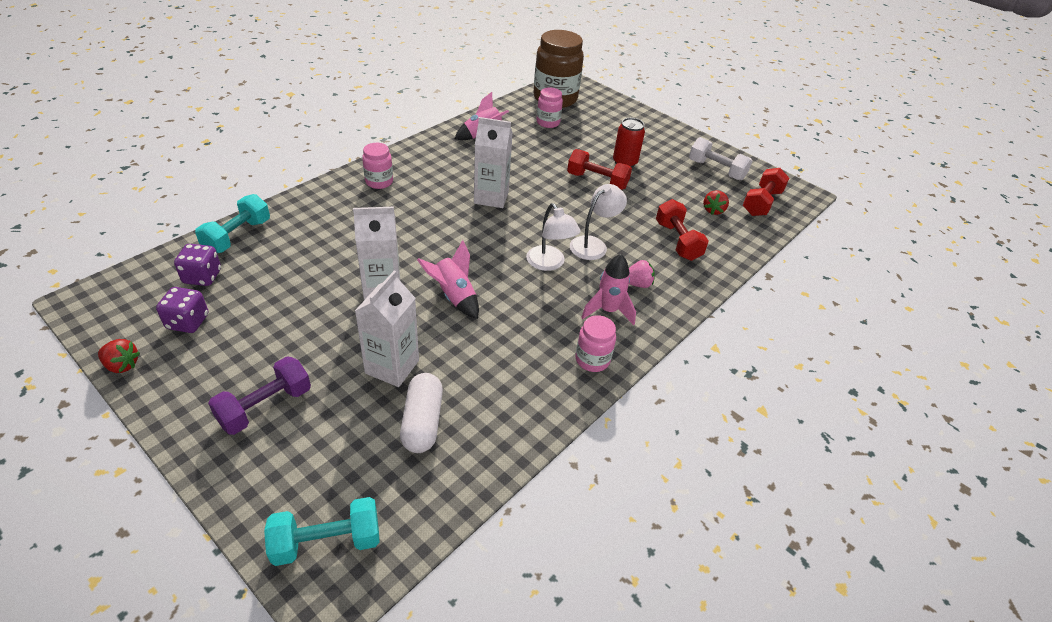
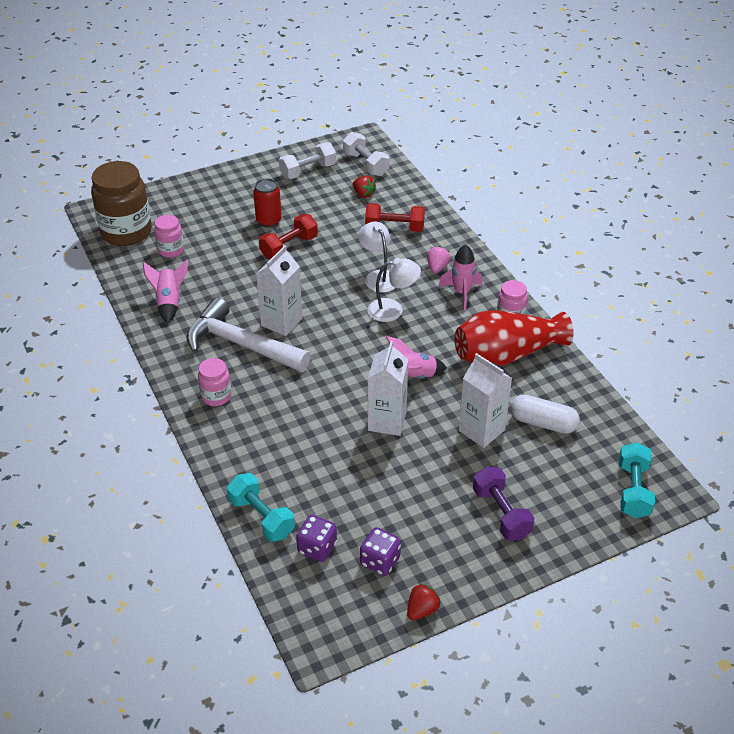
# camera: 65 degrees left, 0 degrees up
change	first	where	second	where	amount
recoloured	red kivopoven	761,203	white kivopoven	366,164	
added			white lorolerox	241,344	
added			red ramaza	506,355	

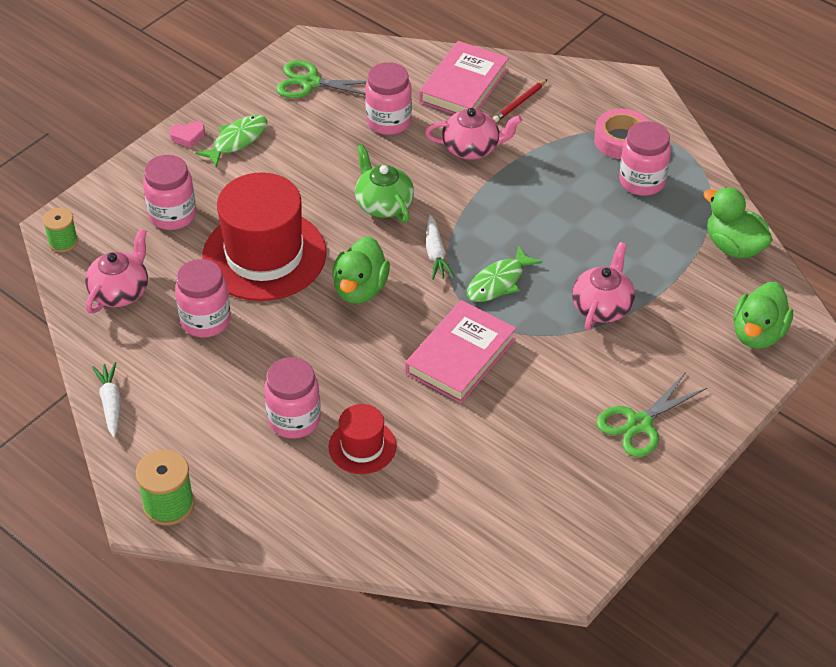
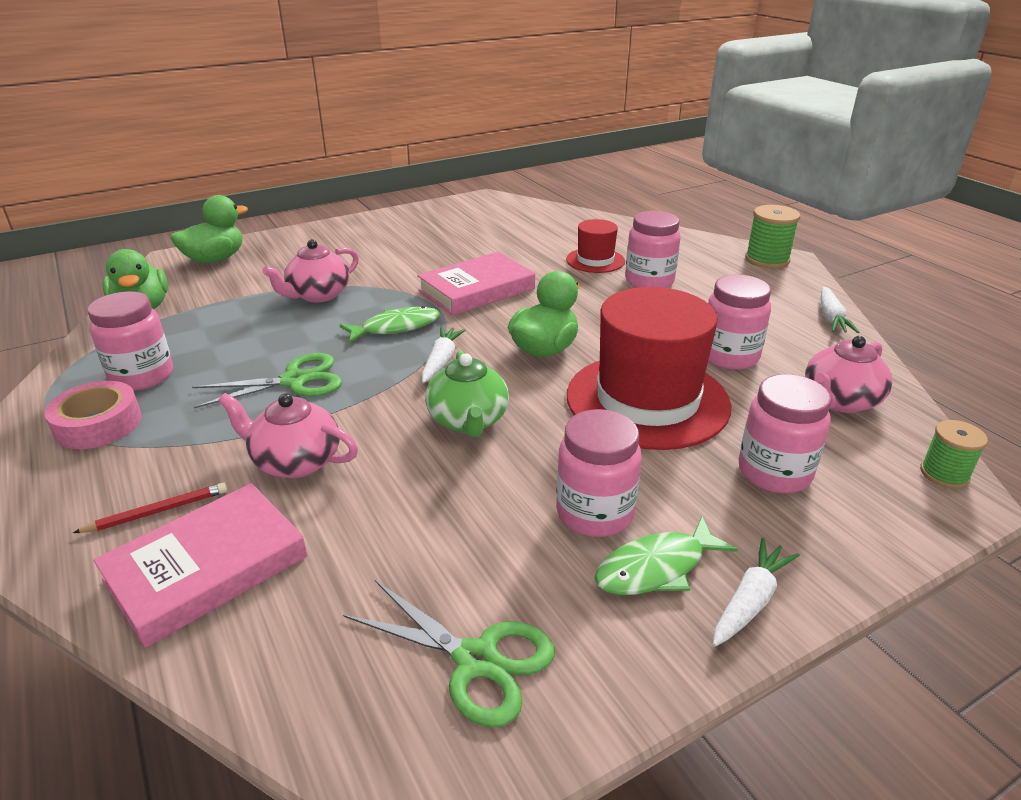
# camera: 160 degrees left, 15 degrees down
change	first	where	second	where	amount
moved	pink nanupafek	389,121		594,513	
replaced	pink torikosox	188,136	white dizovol	750,601	
moved	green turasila	639,424		295,381	

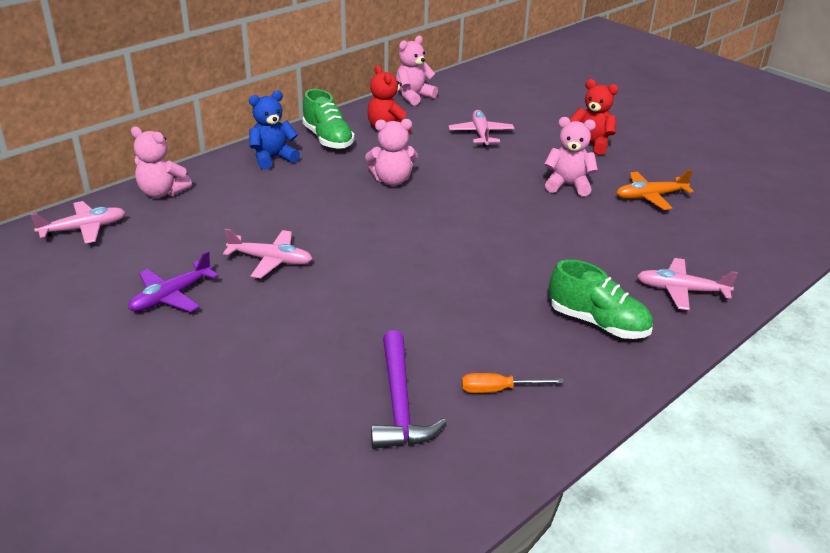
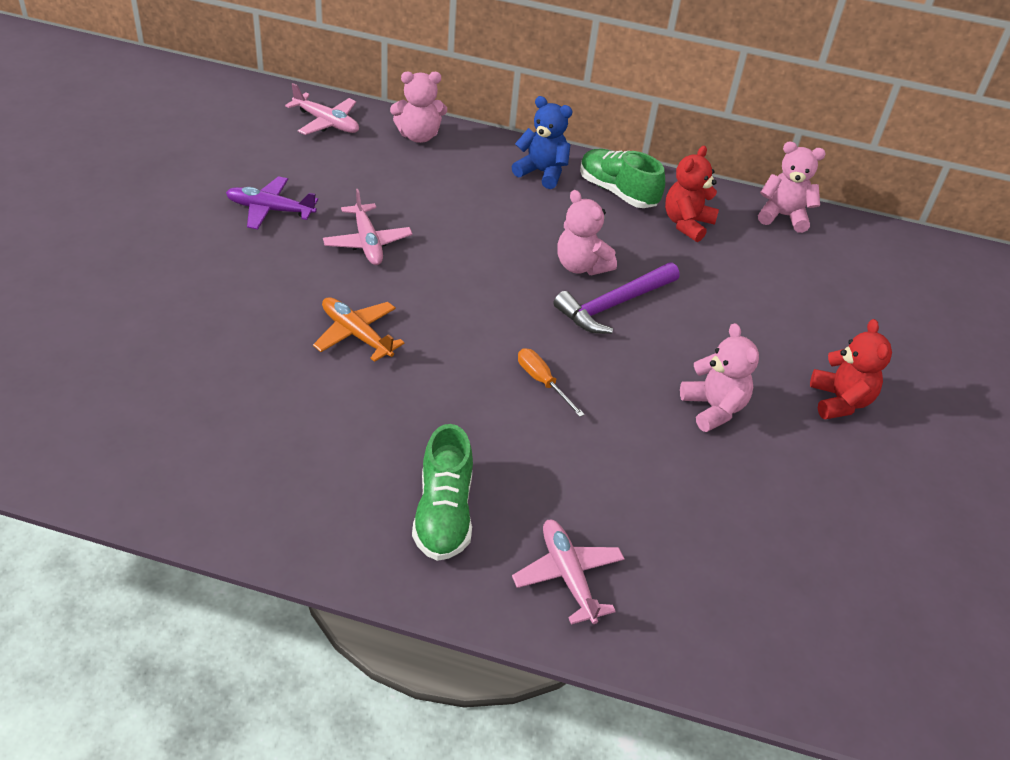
# camera: 55 degrees right, 10 degrees up
change	first	where	second	where	amount
turned	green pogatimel	328,139		617,192	105 degrees clockwise
removed	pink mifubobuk	481,134			
turned	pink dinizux	162,192		418,136	90 degrees counterclockwise
moved	orange mifubobuk	650,196		356,334	
moved	purple lorolerox	399,403		613,305	
moved	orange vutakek	498,389		542,382	

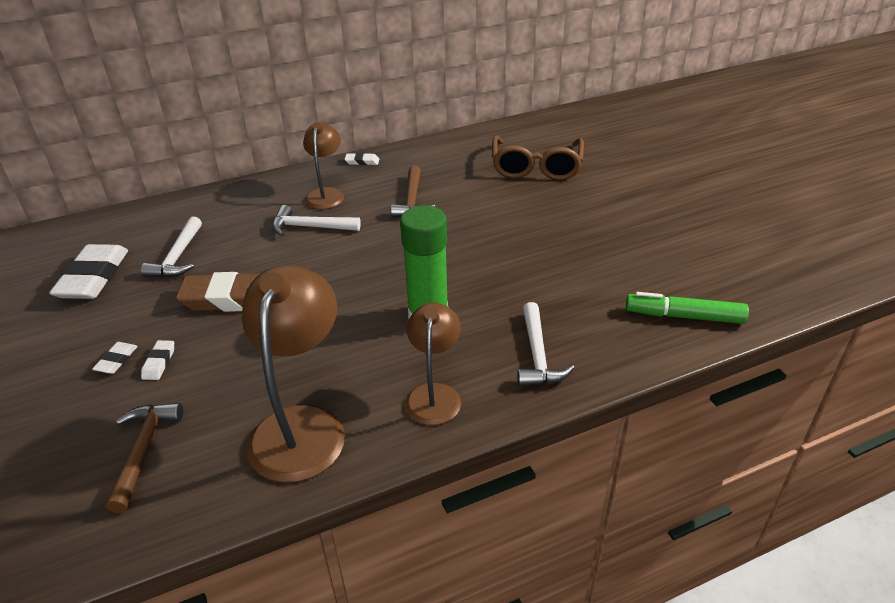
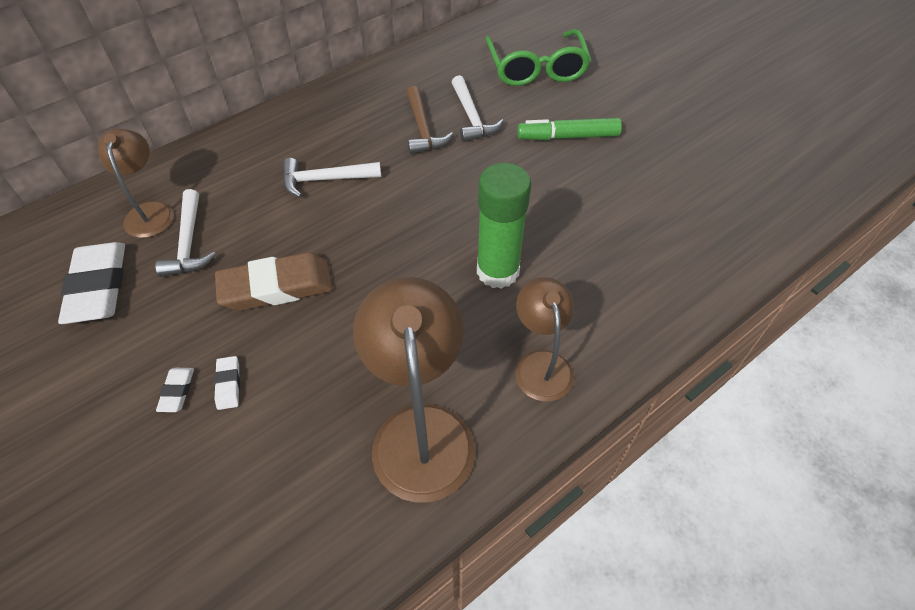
# camera: 15 degrees left, 15 degrees up
change	first	where	second	where	amount
moved	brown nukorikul	326,194		150,212	
recoloured	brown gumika	536,167	green gumika	536,69	
removed	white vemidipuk	362,162			
moved	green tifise	684,316		568,137	
moved	white lorolerox	537,355		471,117	
removed	brown lorolerox	143,451			

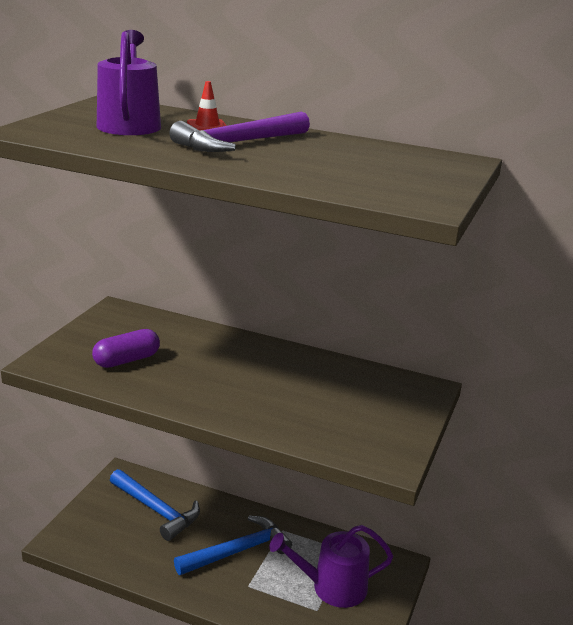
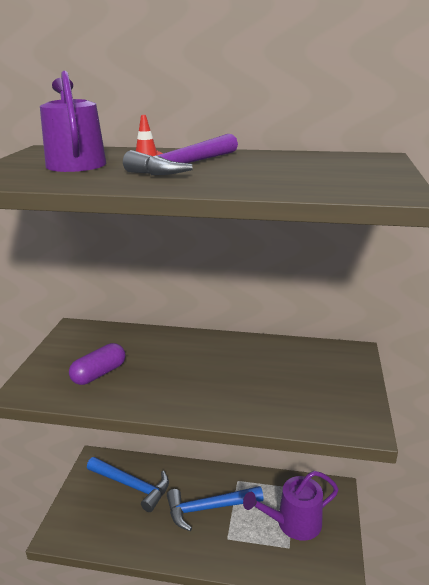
# camera: 10 degrees left, 0 degrees up
change	first	where	second	where	amount
turned	blue lorolerox	238,551		209,508	150 degrees counterclockwise

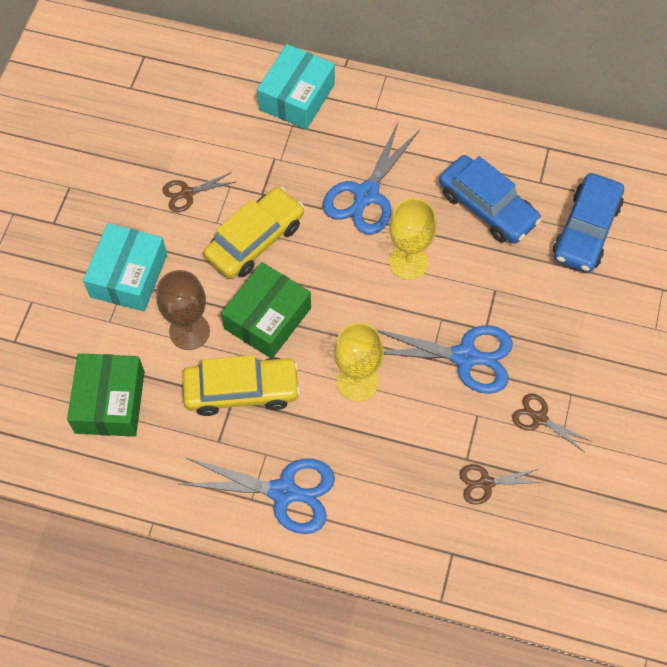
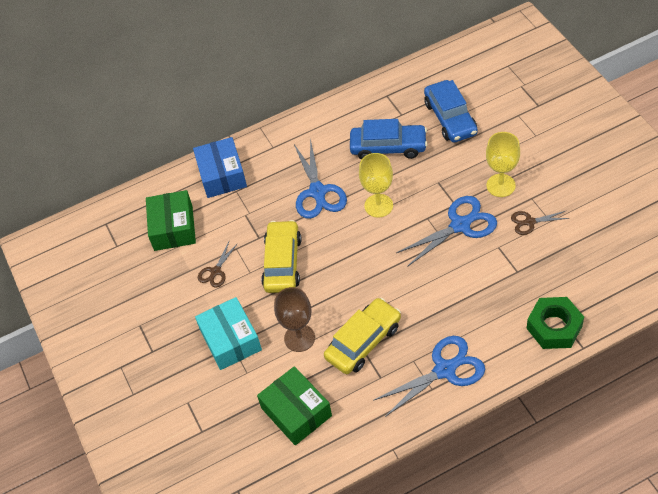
# camera: 35 degrees left, 10 degrees down
change	first	where	second	where	amount
recoloured	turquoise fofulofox	297,97	blue fofulofox	222,175	
moved	green fofulofox	267,318		173,228	
moved	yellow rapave	357,382		501,185	
removed	brown turasila	486,483			
added			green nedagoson	554,327	

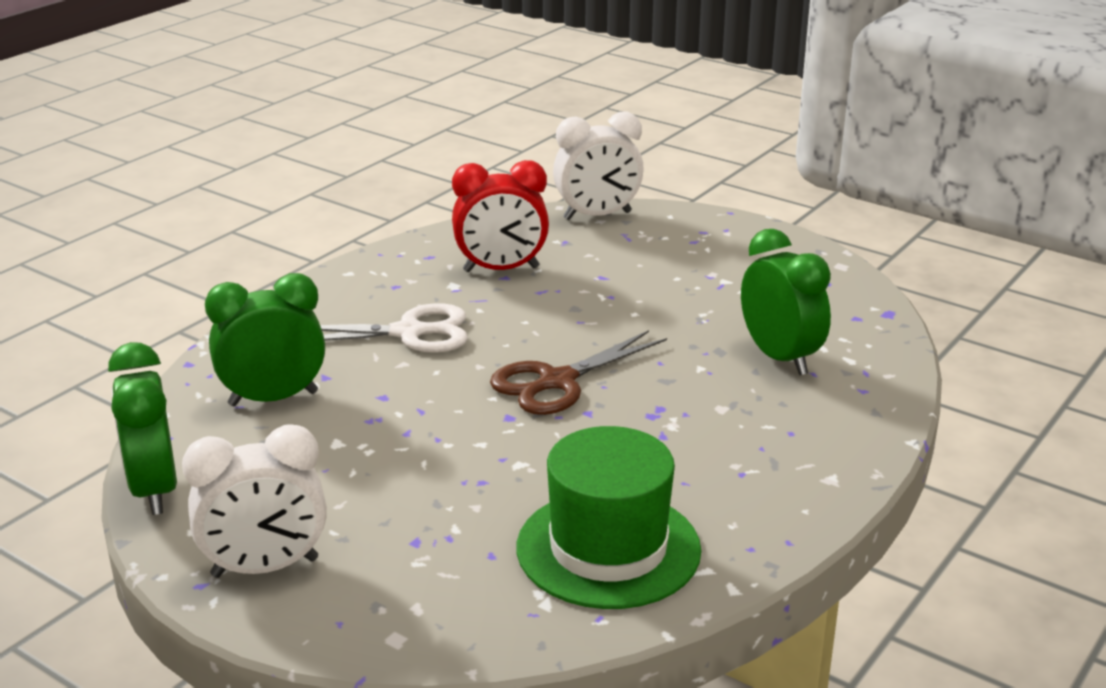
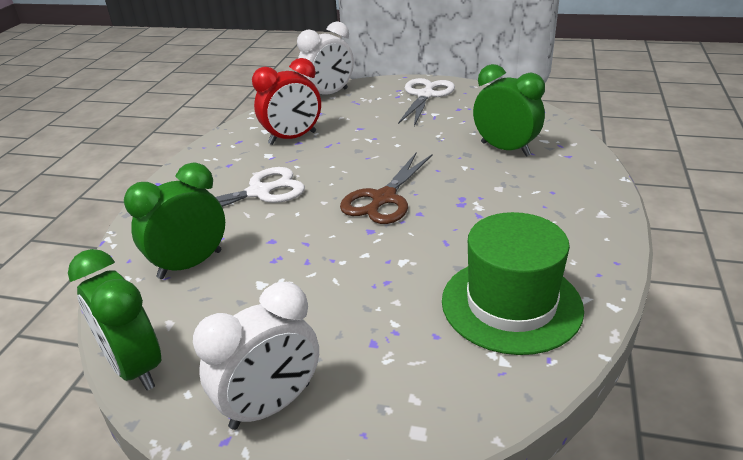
# camera: 20 degrees left, 5 degrees up
change	first	where	second	where	amount
added			white turasila	425,95	

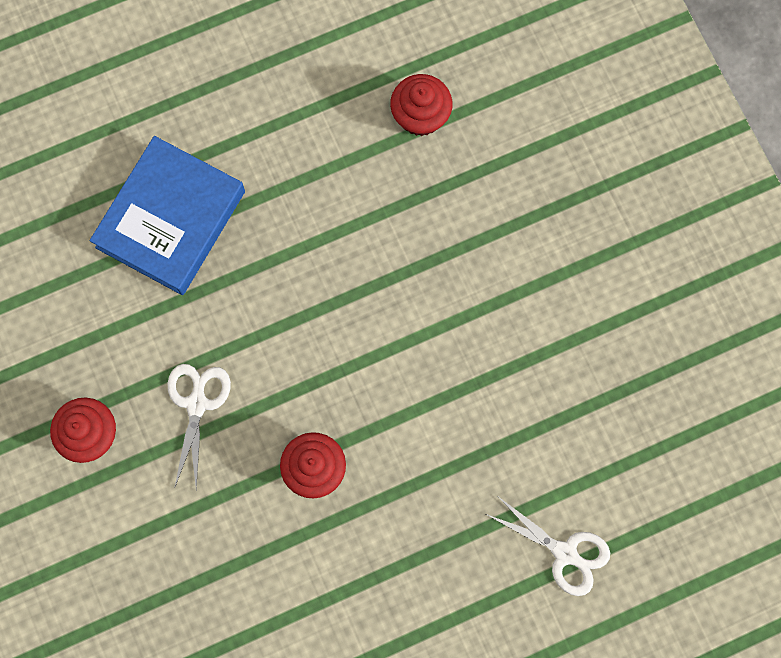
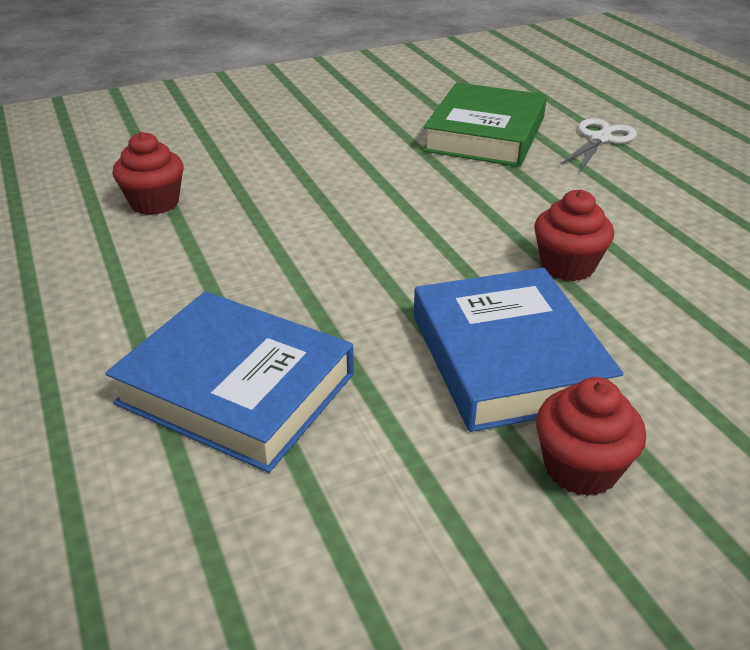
# camera: 90 degrees left, 40 degrees down
change	first	where	second	where	amount
replaced	white turasila	197,403	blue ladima	508,358	
added			green ladima	485,134	

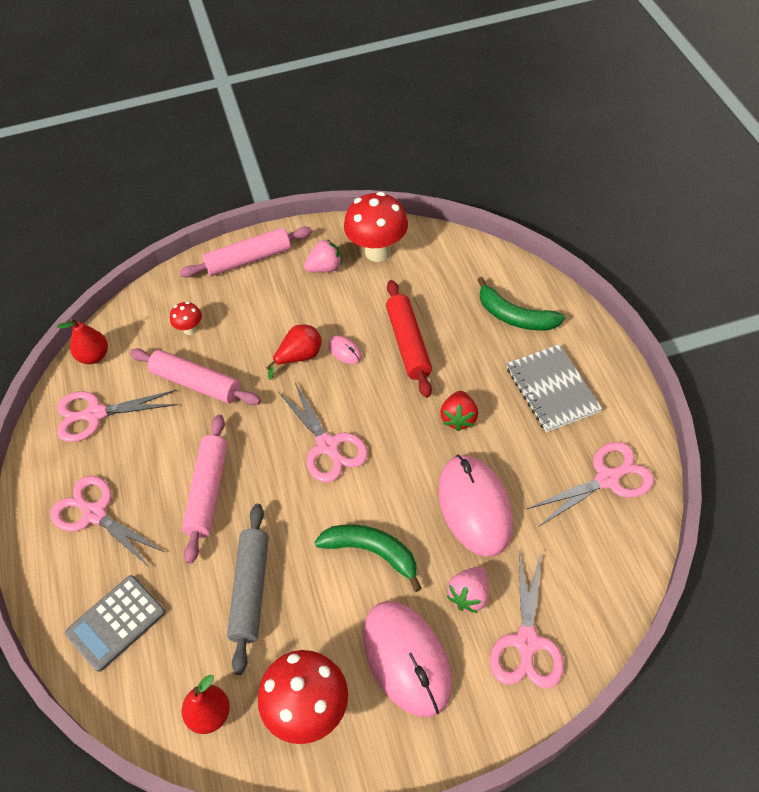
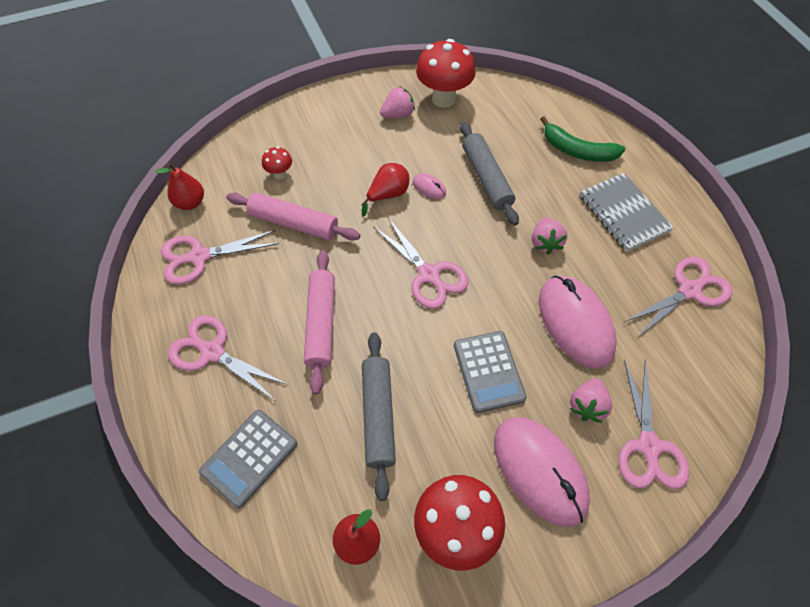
# camera: 10 degrees left, 5 degrees up
change	first	where	second	where	amount
removed	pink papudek	248,259			
recoloured	red papudek	408,343	grey papudek	486,178	
recoloured	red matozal	459,418	pink matozal	545,243	
replaced	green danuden	372,552	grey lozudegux	488,371	

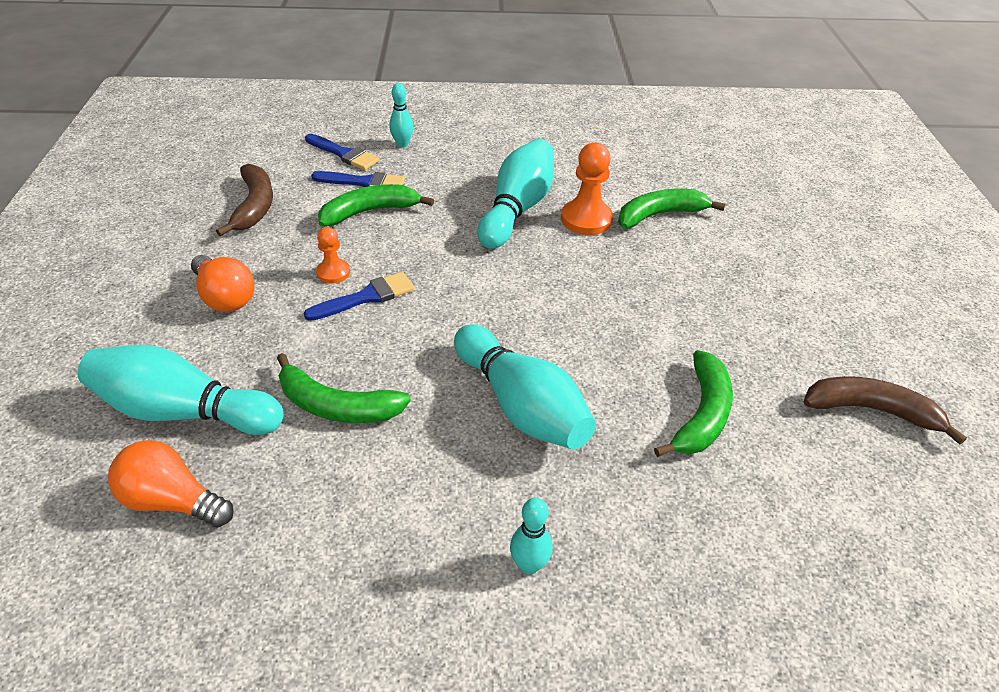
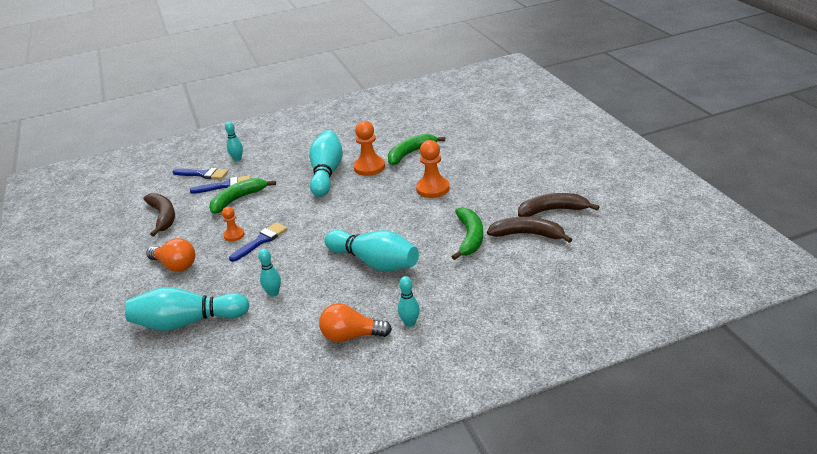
# camera: 15 degrees left, 10 degrees down
change	first	where	second	where	amount
replaced	green danuden	336,406	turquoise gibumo	273,293	
moved	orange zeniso	172,501		351,336	
added			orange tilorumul	432,189	
added			brown danuden	527,234	

